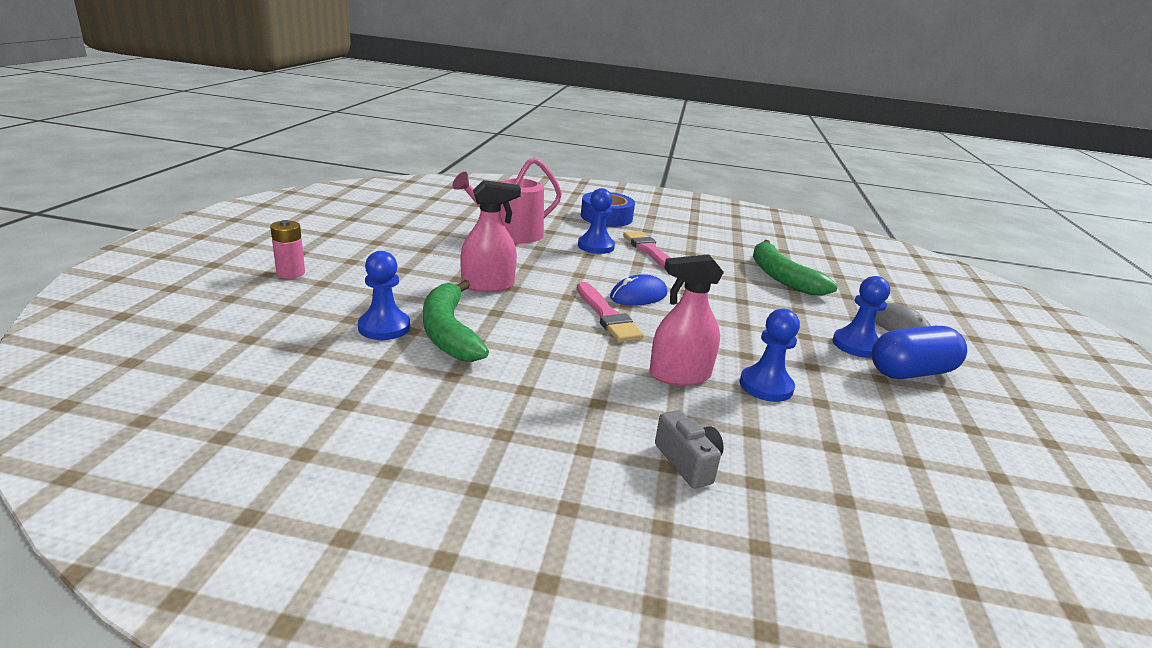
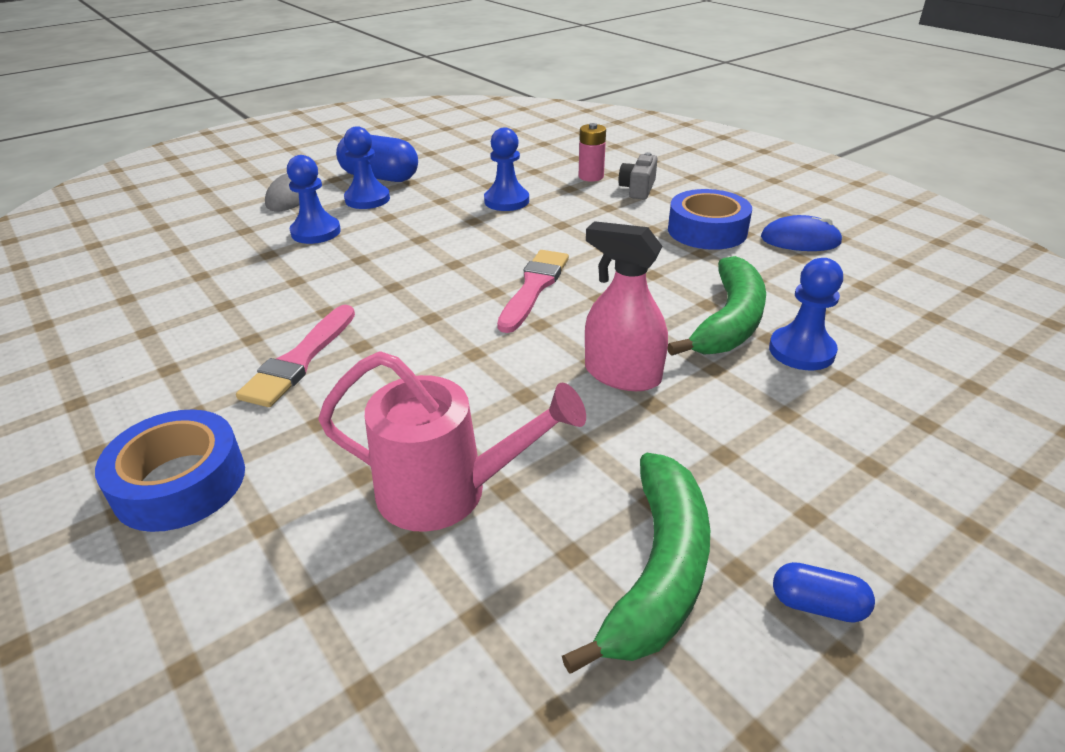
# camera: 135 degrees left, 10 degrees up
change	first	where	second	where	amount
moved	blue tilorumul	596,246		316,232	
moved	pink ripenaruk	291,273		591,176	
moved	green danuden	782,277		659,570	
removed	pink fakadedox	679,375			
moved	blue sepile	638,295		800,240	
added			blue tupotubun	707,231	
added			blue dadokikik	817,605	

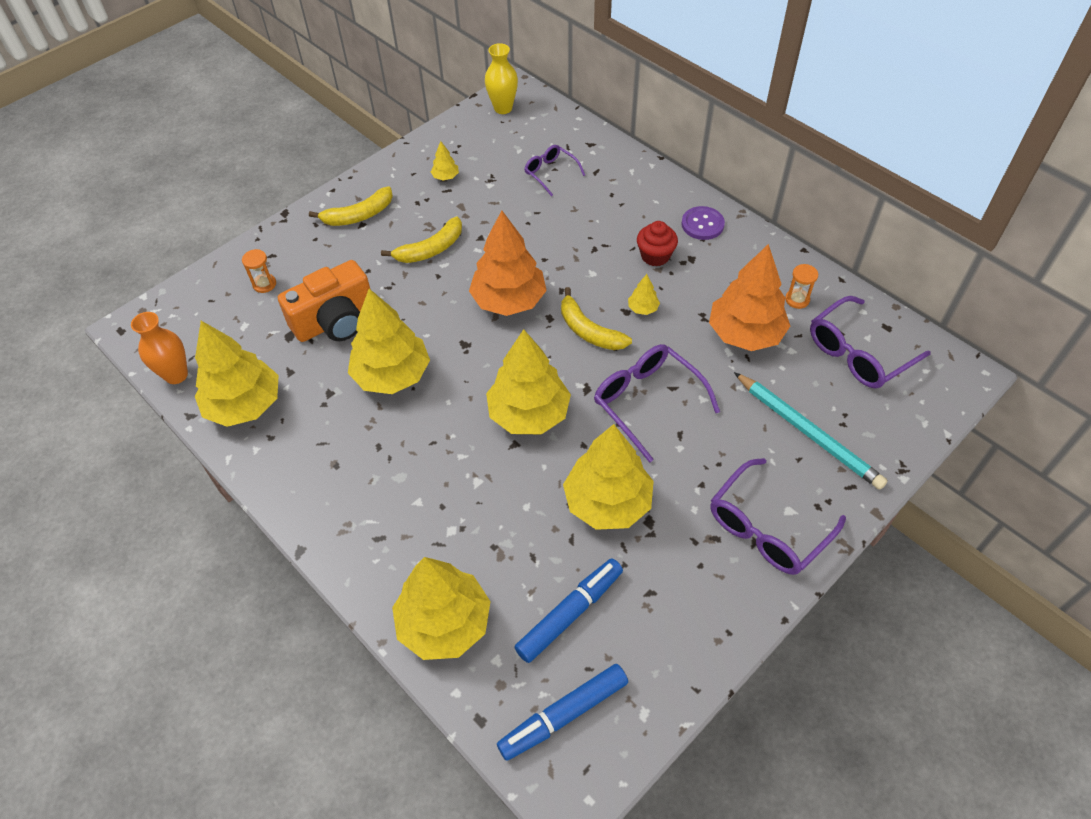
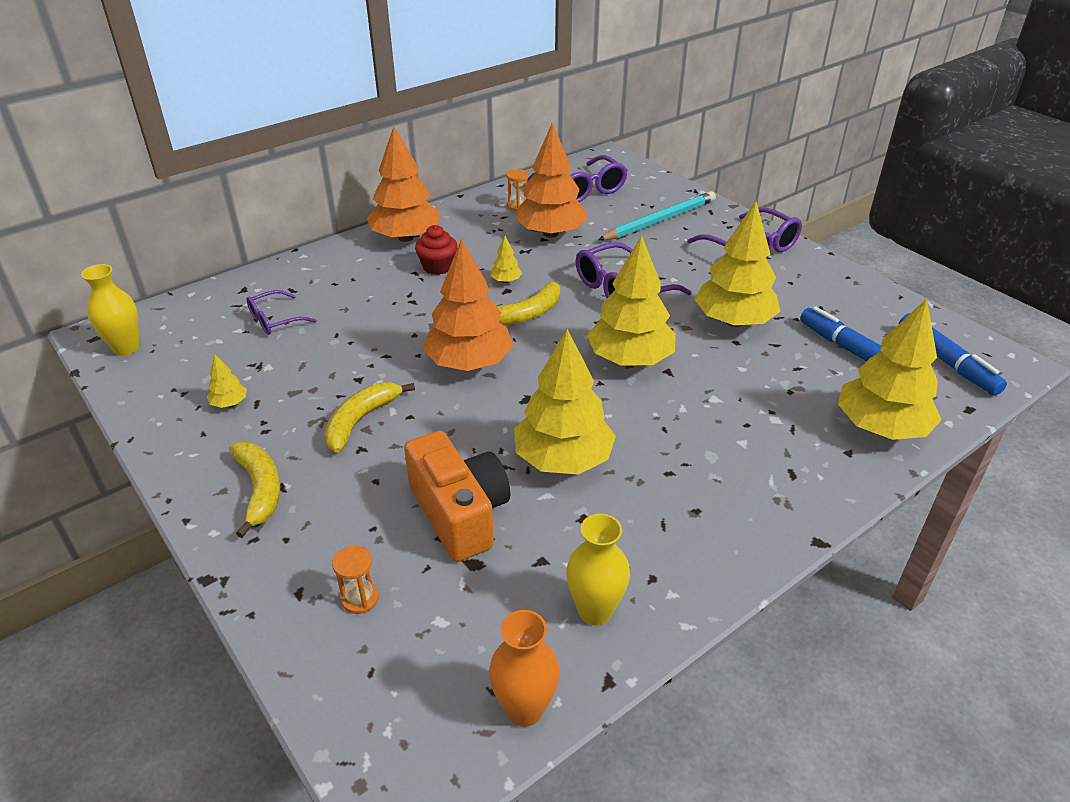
# camera: 85 degrees left, 15 degrees down
change	first	where	second	where	amount
replaced	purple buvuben	702,224	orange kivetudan	406,237	
turned	yellow danuden	431,249		360,420	120 degrees counterclockwise
replaced	yellow kivetudan	244,405	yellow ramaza	595,611	

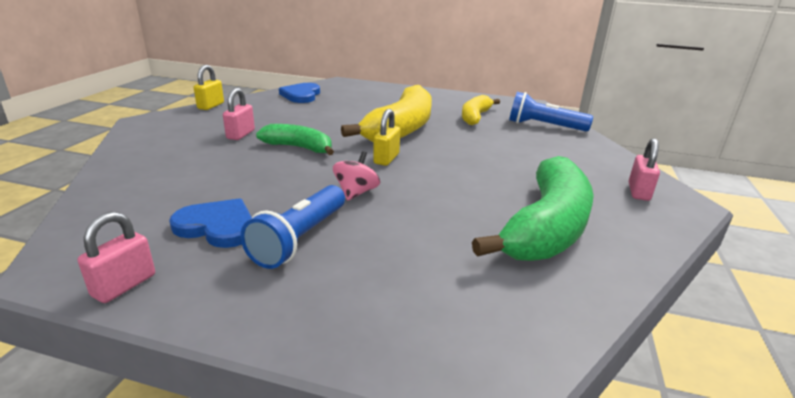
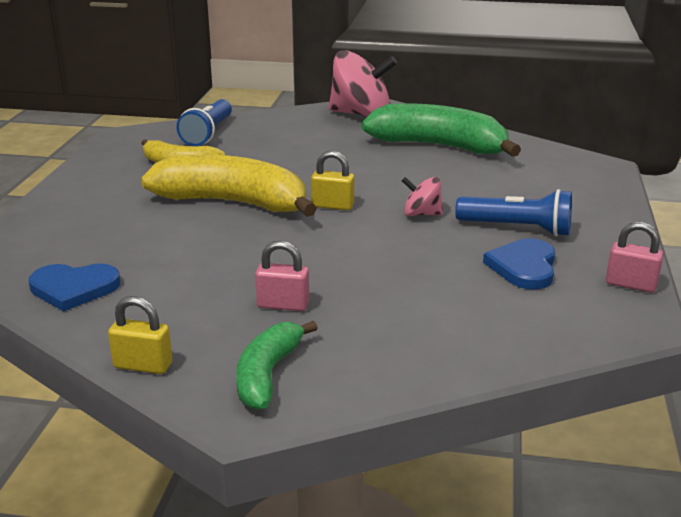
# camera: 95 degrees left, 0 degrees up
change	first	where	second	where	amount
moved	green danuden	299,147		267,375	
replaced	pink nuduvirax	638,192	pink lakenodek	361,114	

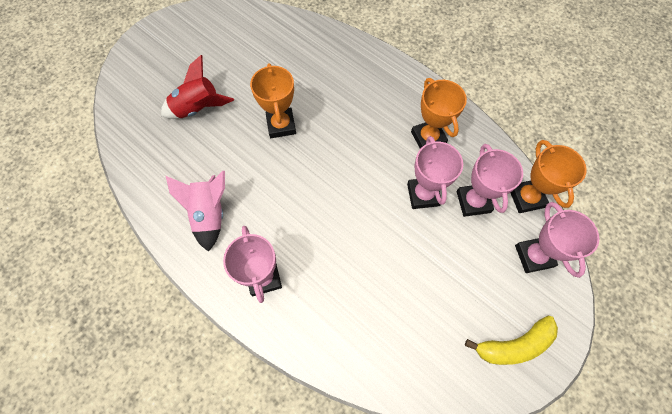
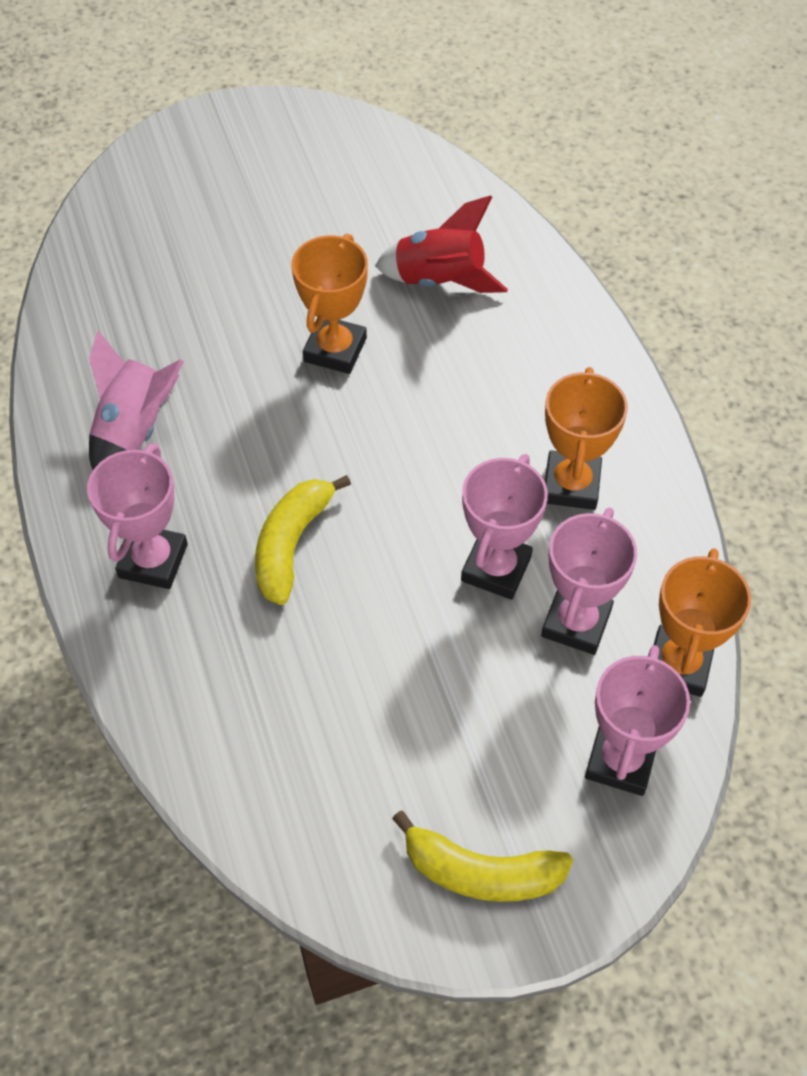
# camera: 30 degrees right, 10 degrees down
change	first	where	second	where	amount
moved	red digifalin	198,108		440,280	
added			yellow danuden	291,545	

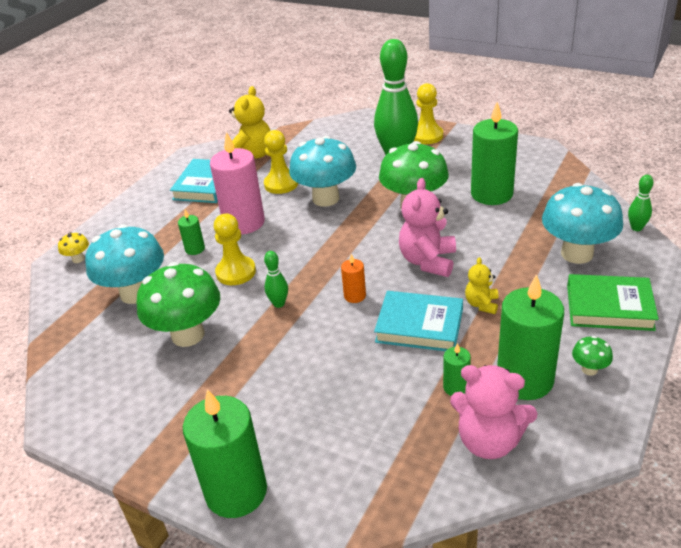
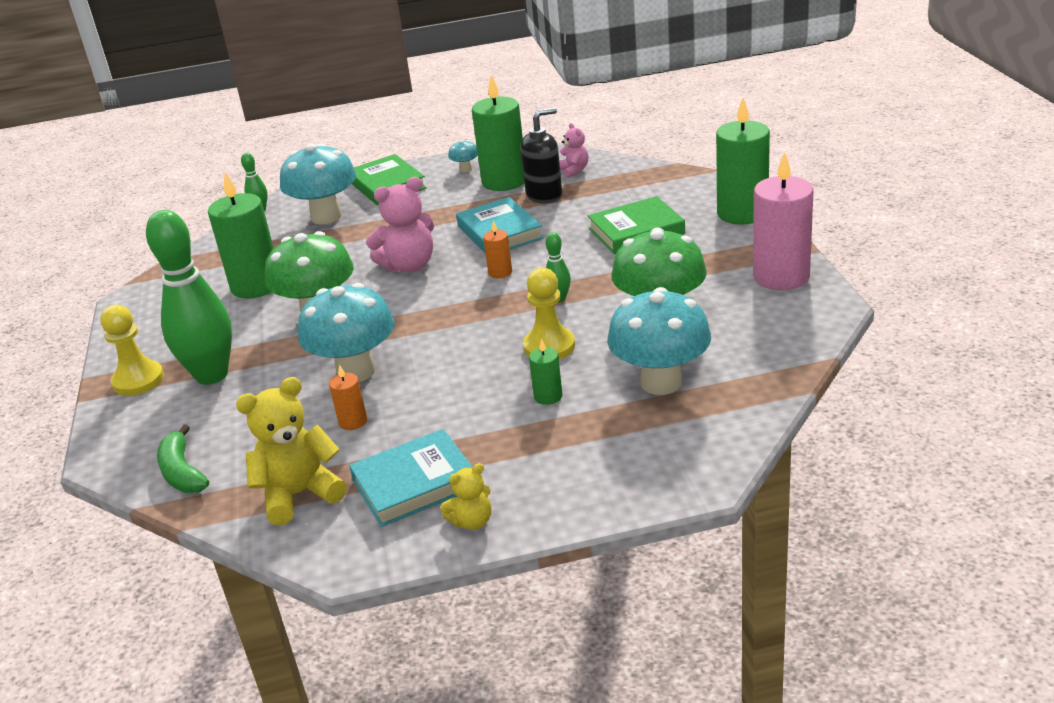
# camera: 130 degrees left, 5 degrees down
change	first	where	second	where	amount
replaced	yellow tilorumul	281,184	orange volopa	353,421	
moved	pink volopa	244,223		781,276	
removed	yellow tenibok	78,259			
moved	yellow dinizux	481,304		472,521	
recoloured	green tenibok	589,369	turquoise tenibok	465,169	
replaced	green volopa	456,387	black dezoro	544,195	
resized	pink dinizux	489,441		574,170	x0.55
added			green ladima	636,231	
added			green danuden	182,472	

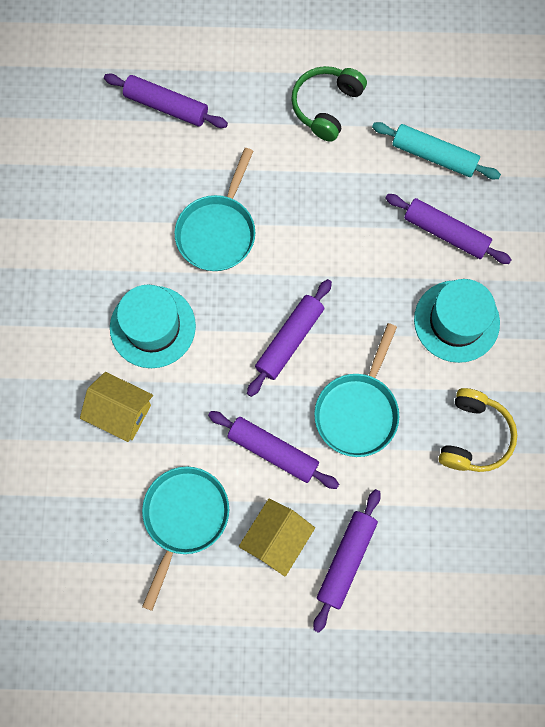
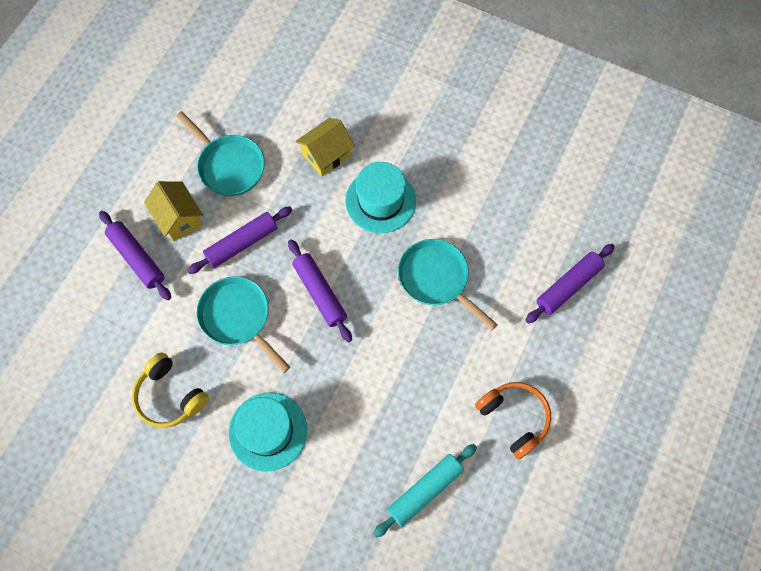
# camera: 115 degrees right, 5 degrees down
change	first	where	second	where	amount
recoloured	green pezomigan	326,106	orange pezomigan	514,418	
removed	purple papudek	445,233			

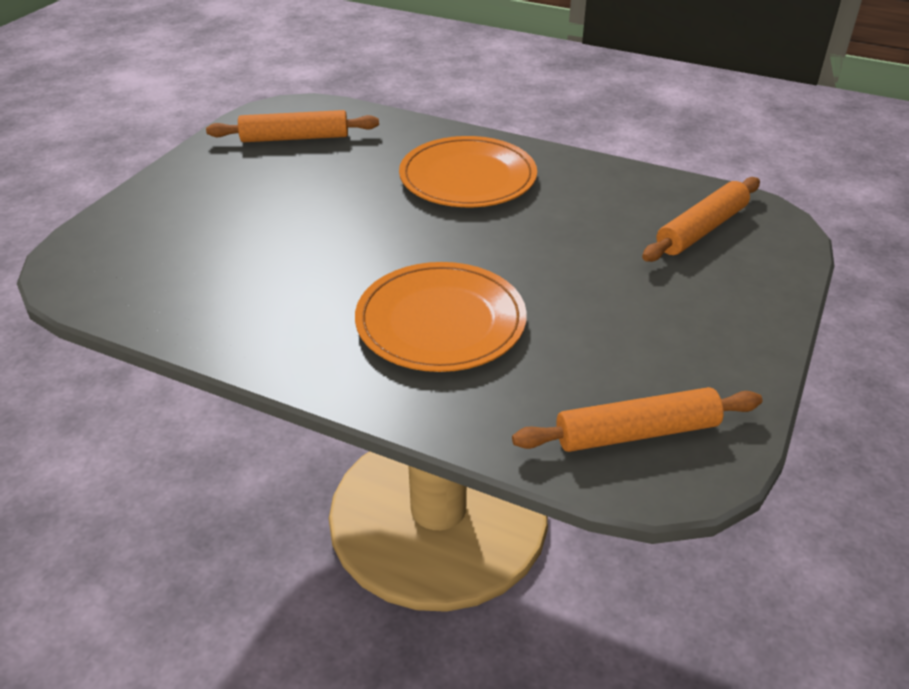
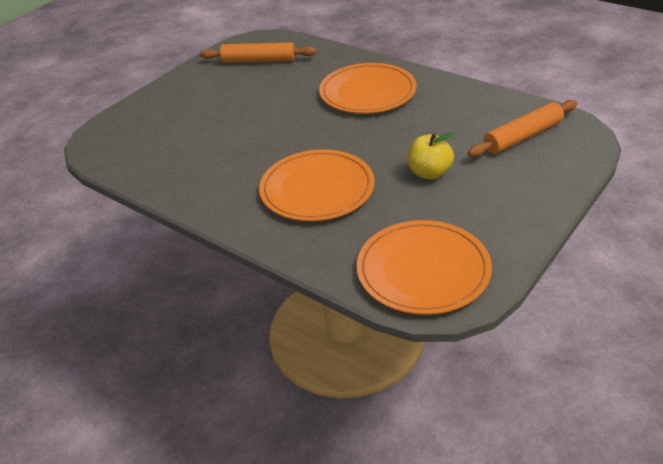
# camera: 15 degrees right, 0 degrees up
change	first	where	second	where	amount
replaced	orange papudek	636,432	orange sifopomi	423,270	
added			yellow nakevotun	429,173	

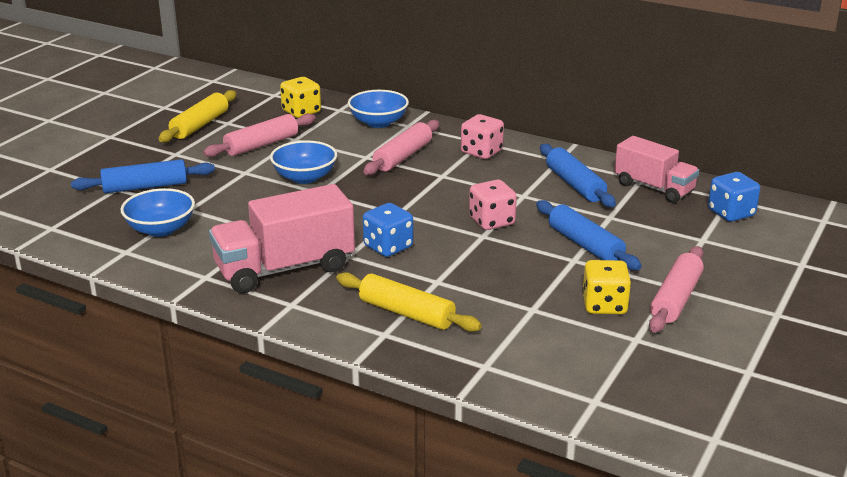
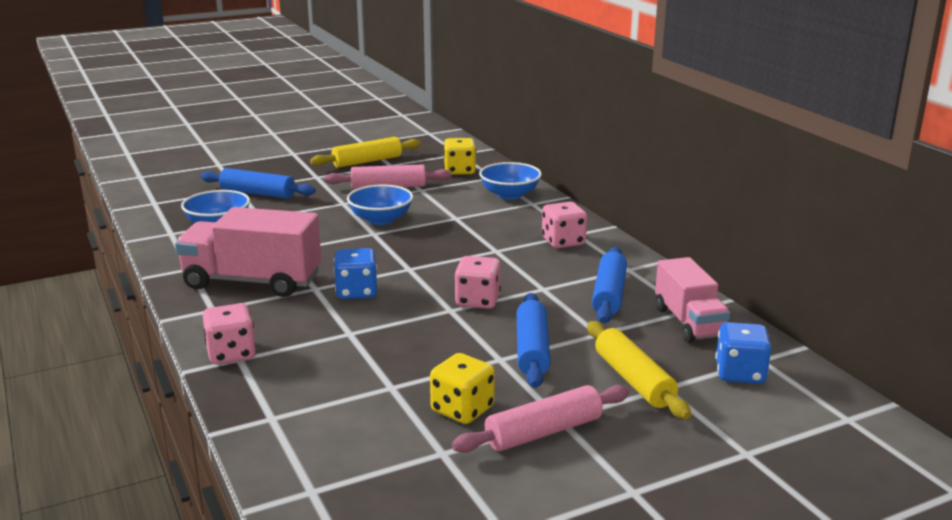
# camera: 35 degrees right, 5 degrees down
change	first	where	second	where	amount
removed	pink papudek	403,156			
moved	yellow papudek	406,313		634,380	
added			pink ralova	231,354	

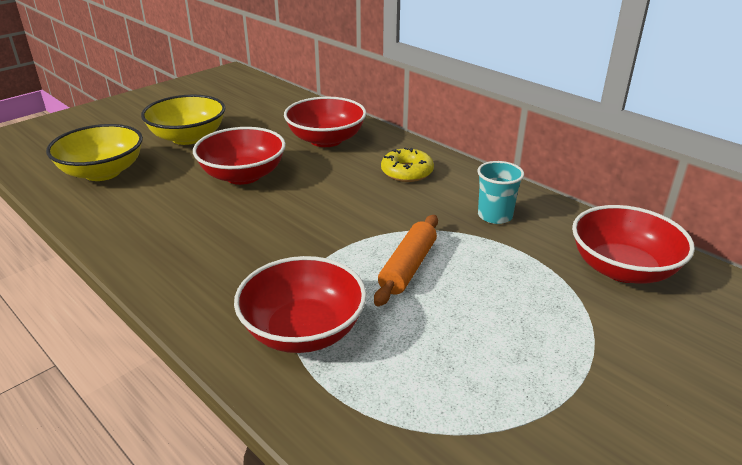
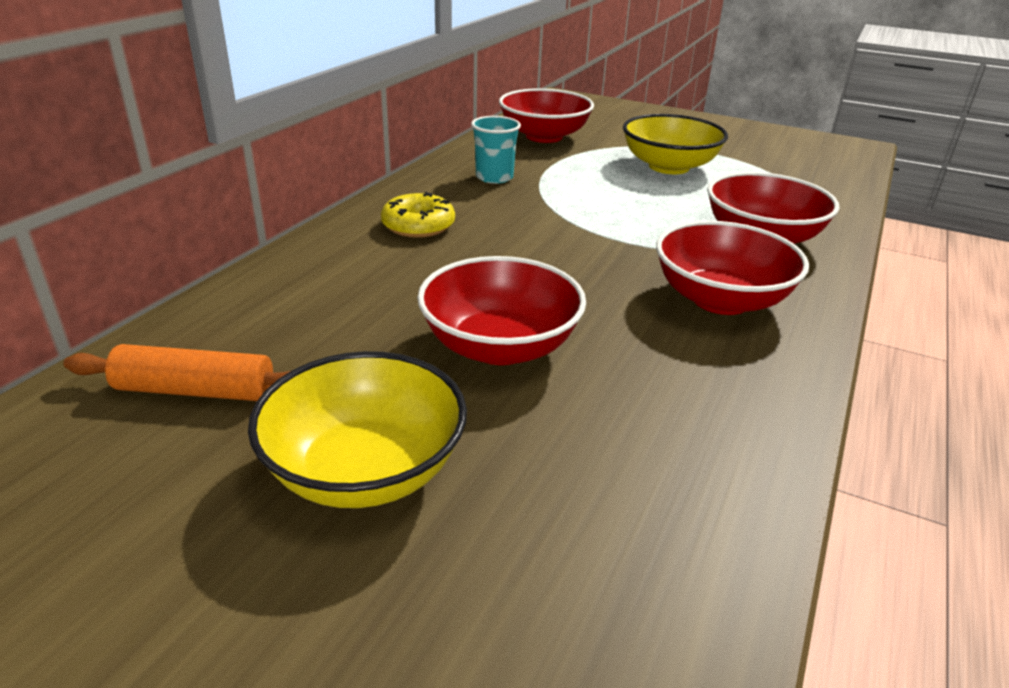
# camera: 110 degrees left, 0 degrees up
change	first	where	second	where	amount
moved	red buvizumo	326,140		720,299	
moved	yellow buvizumo	103,172		669,167	
moved	orange papudek	408,267		195,390	

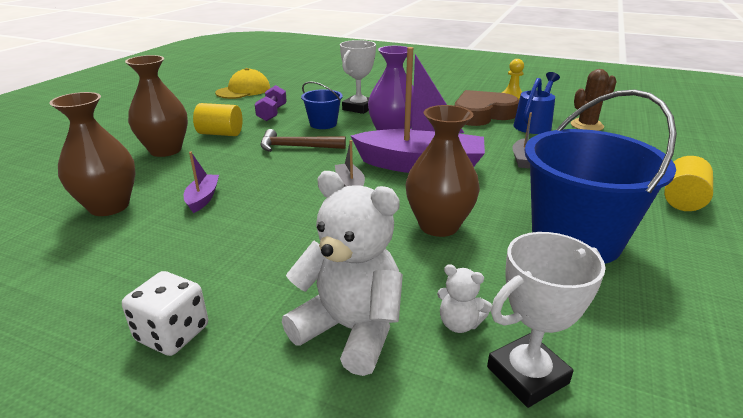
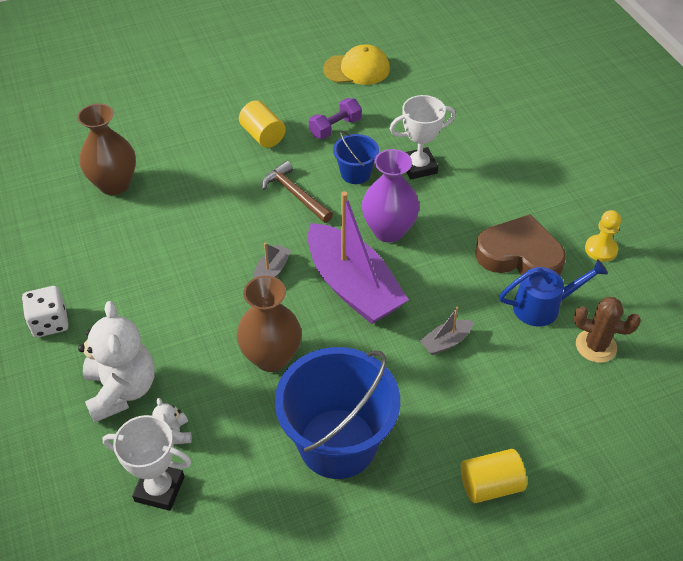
# camera: 45 degrees right, 20 degrees up
change	first	where	second	where	amount
removed	brown ramaza	165,150			
removed	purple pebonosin	203,198			

